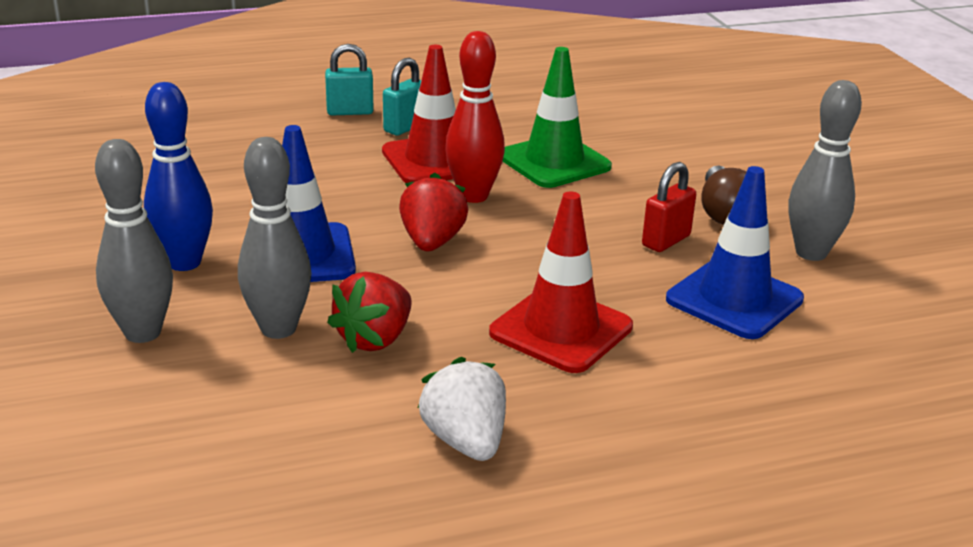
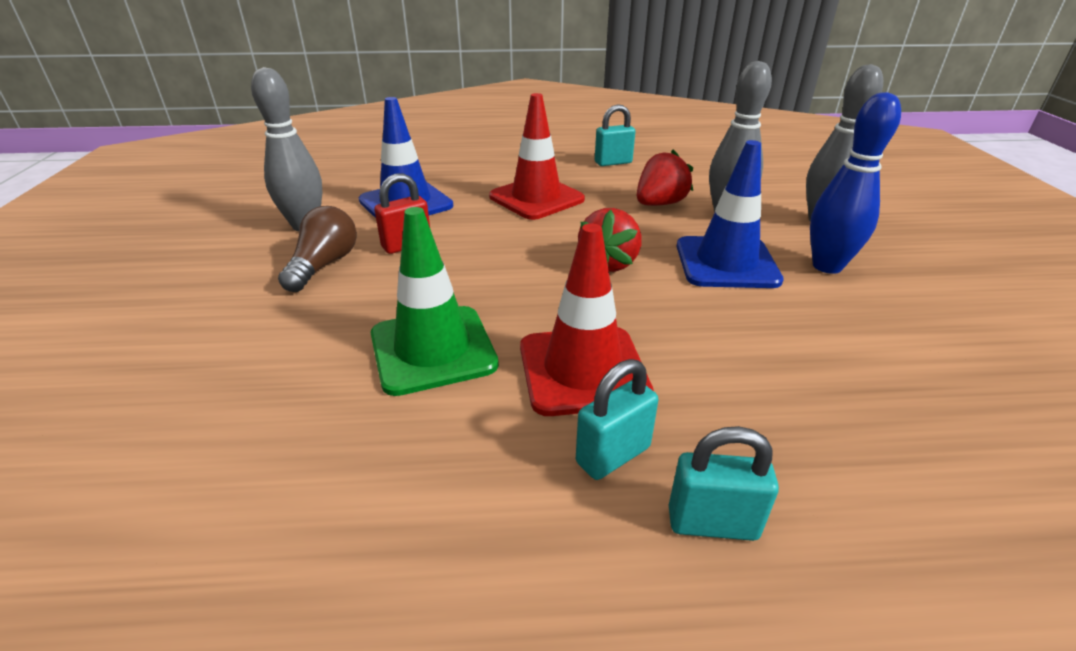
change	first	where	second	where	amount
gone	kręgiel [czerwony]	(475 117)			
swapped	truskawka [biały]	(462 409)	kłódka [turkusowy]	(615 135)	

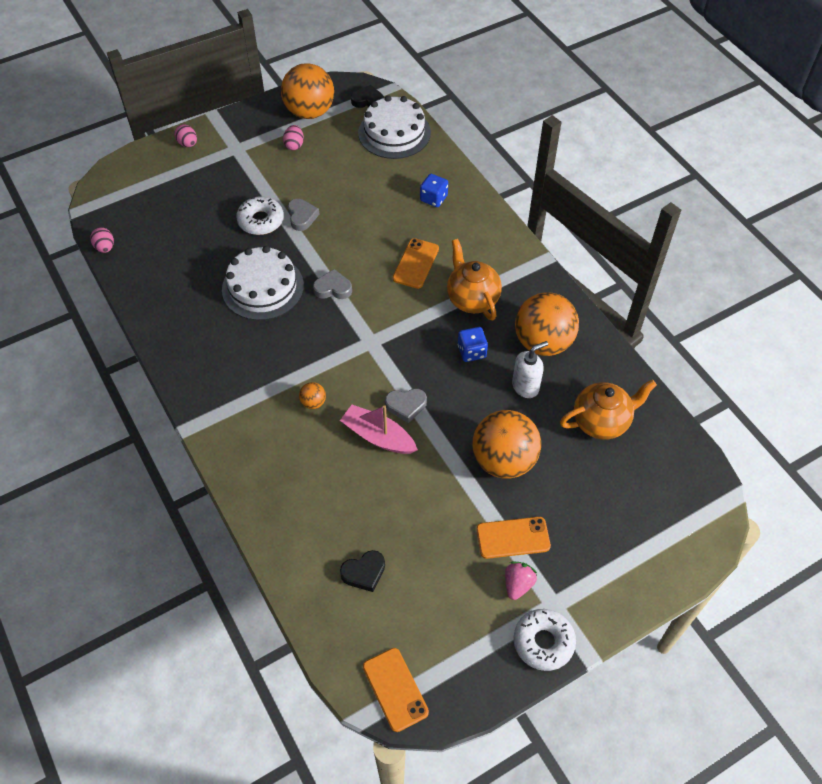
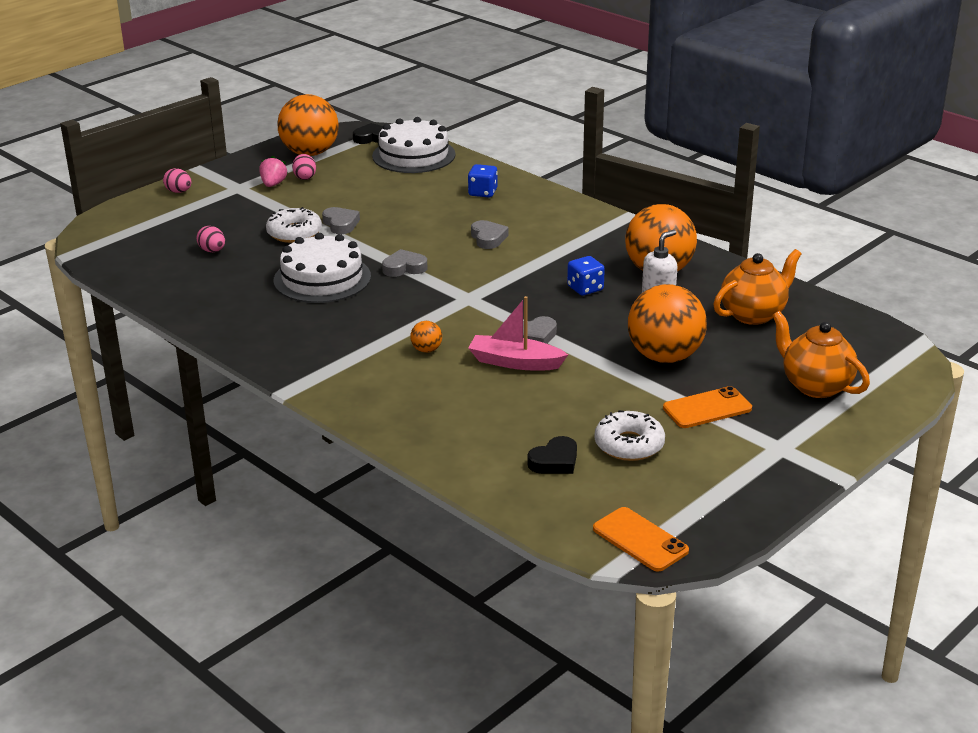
change	first	where	second	where	amount
shifted	jajko [różowy]	(102 240)		(211 239)	
shifted	imbryk [pomarańczowy]	(474 279)		(821 354)	
shifted	truskawka [różowy]	(521 581)		(273 171)	
shifted	donut [biały]	(545 640)		(629 435)	
swapped	telefon [pomarańczowy]	(416 263)	serce [szary]	(490 234)	

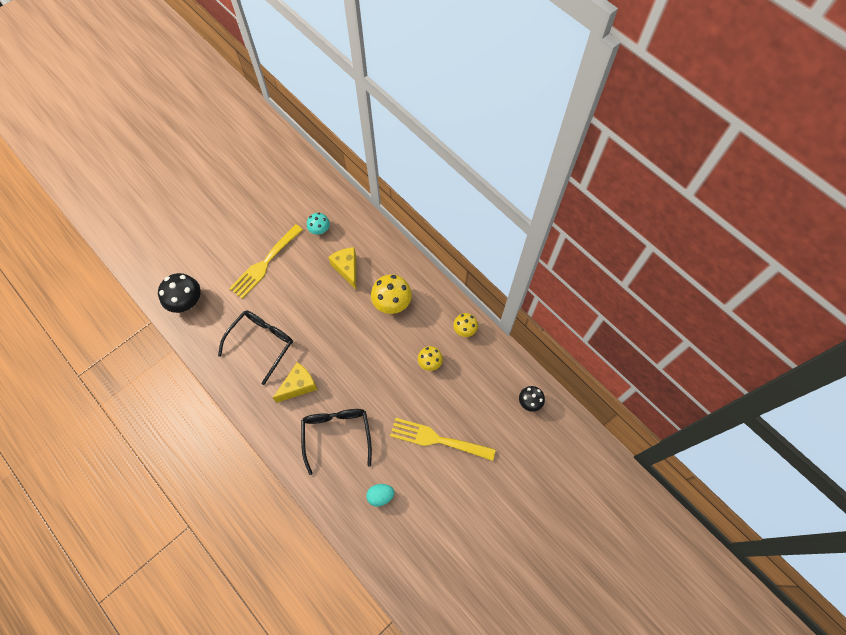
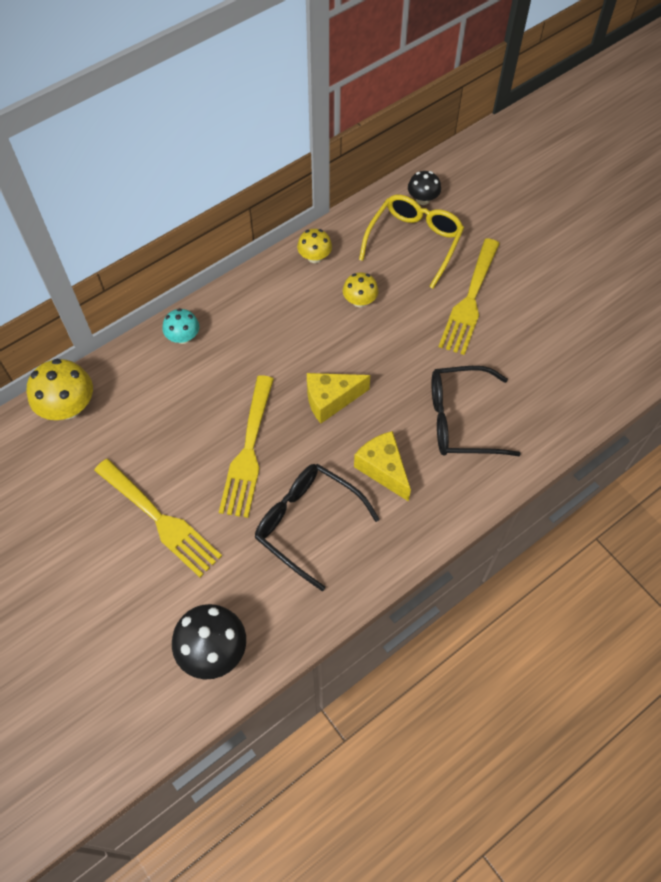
change	first	where	second	where	amount
gone	jajko [turkusowy]	(380 495)			
new			widelec [żółty]	(246 446)	
new			okulary [żółty]	(411 242)	
shifted	grzyb [turkusowy]	(318 223)		(181 326)	
shifted	ser [żółty]	(342 268)		(338 398)	
shifted	grzyb [żółty]	(391 294)		(60 389)	

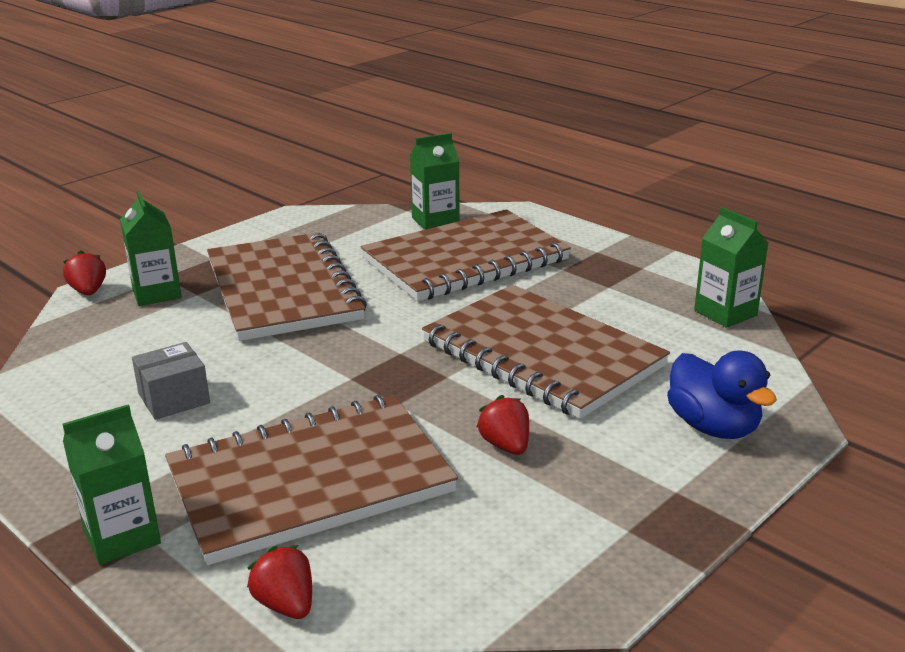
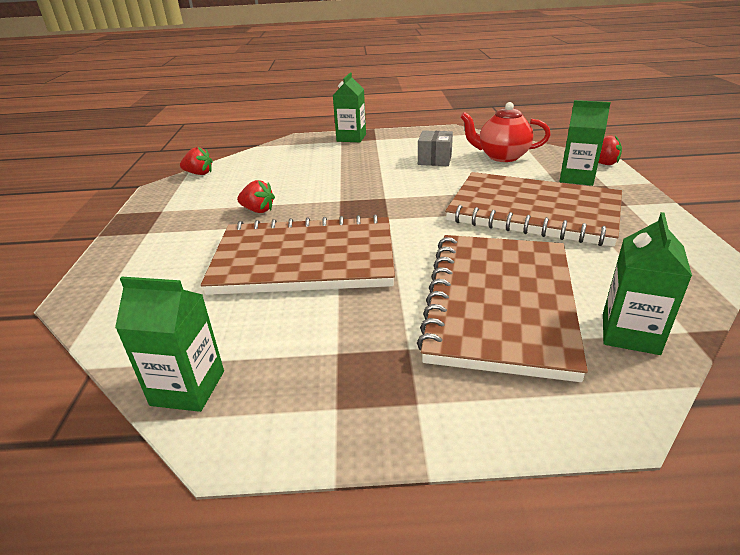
change	first	where	second	where	amount
gone	zeszyt [brązowy]	(311 480)			
gone	kaczka [niebieski]	(722 395)			
new			imbryk [czerwony]	(505 132)	
shifted	truskawka [czerwony]	(279 582)		(196 161)	

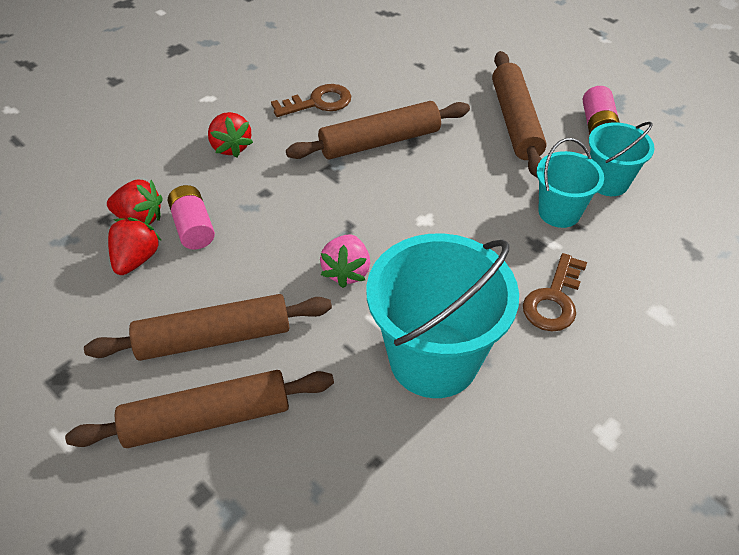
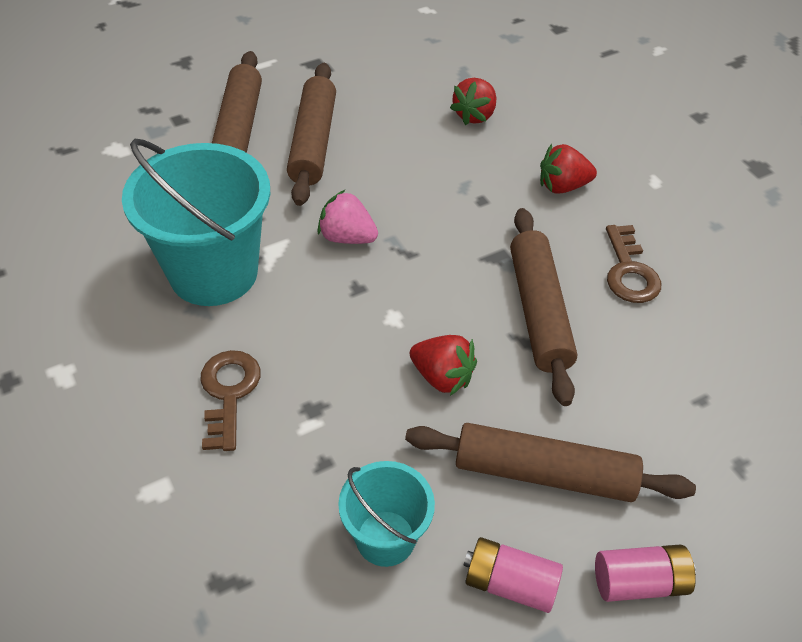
change	first	where	second	where	amount
gone	wiadro [turkusowy]	(570 183)			
shifted	truskawka [czerwony]	(135 246)		(443 365)	
shifted	bateria [różowy]	(191 217)		(645 573)	
rotated	klucz [brązowy]	(555 292)		(230 400)	45 degrees clockwise

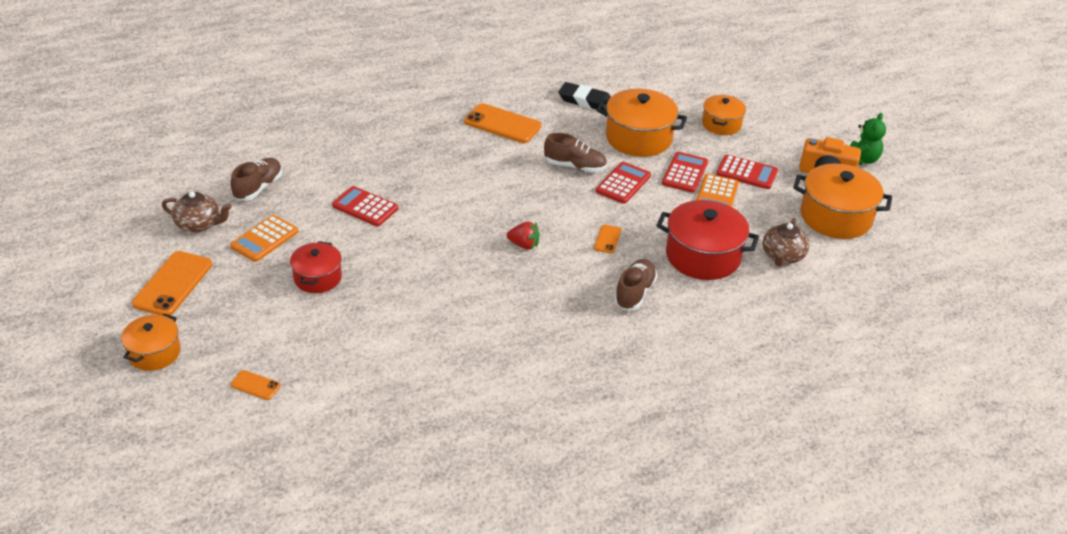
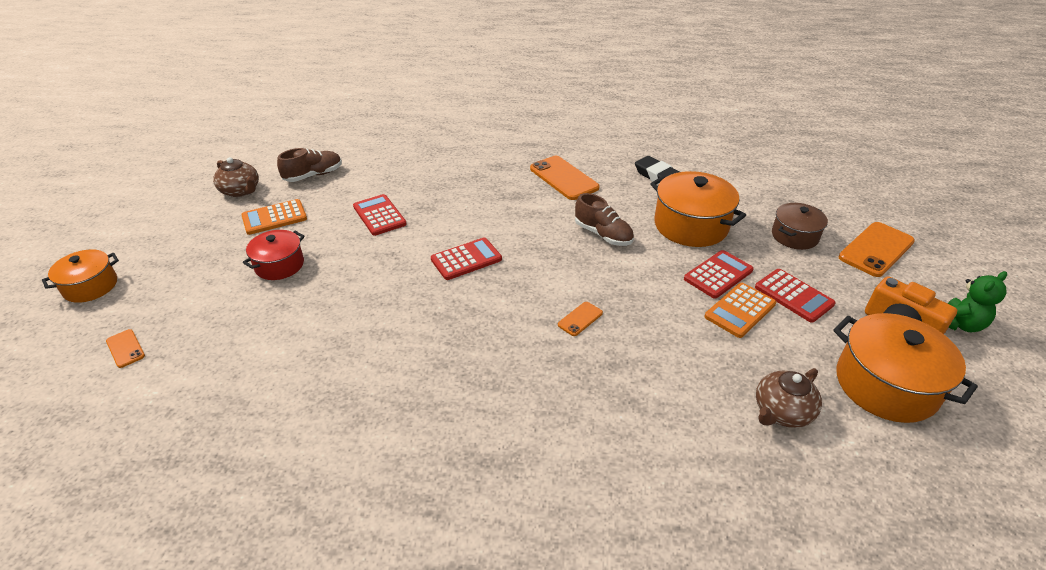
change	first	where	second	where	amount
gone	truskawka [czerwony]	(523 235)			
gone	but [brązowy]	(635 284)			
gone	garnek [czerwony]	(707 240)			
shifted	telefon [pomarańczowy]	(172 283)		(877 249)	
shifted	kalkulator [czerwony]	(623 183)		(466 258)	
repainted	garnek [pomarańczowy]	(724 115)	garnek [brązowy]	(800 226)	

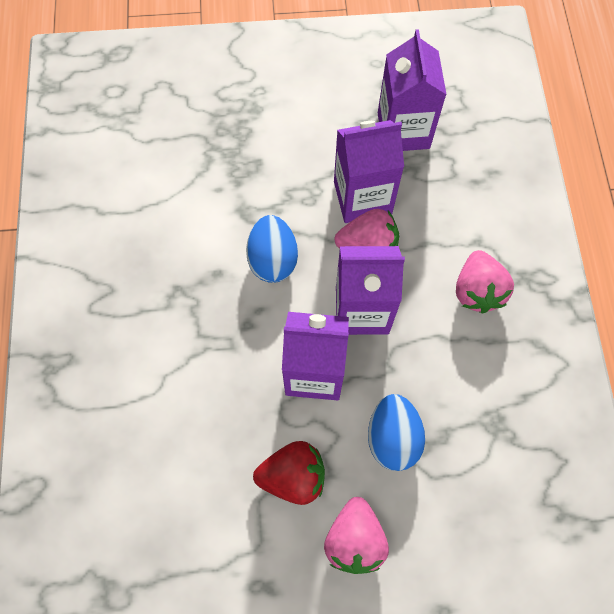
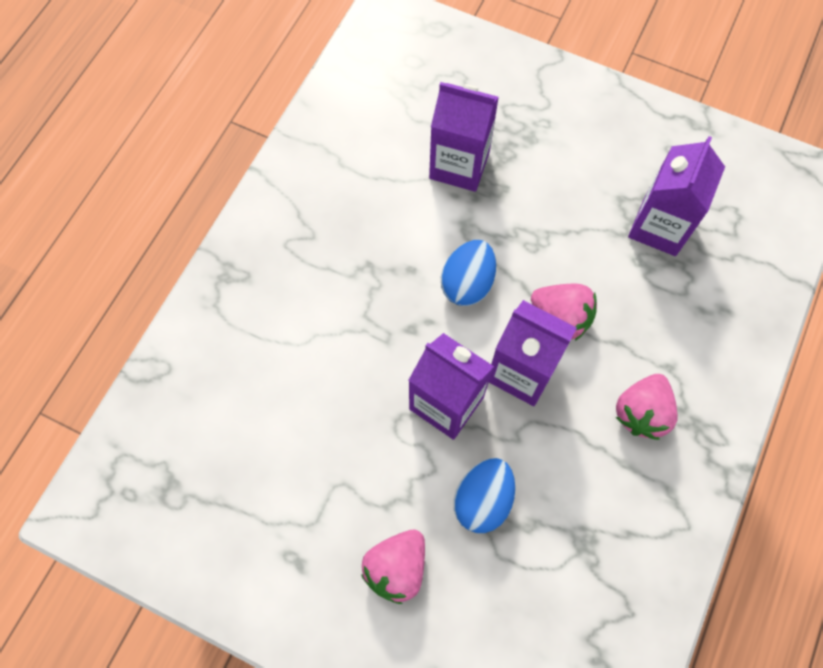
change	first	where	second	where	amount
gone	truskawka [czerwony]	(289 473)			
shifted	karton mleka [fioletowy]	(369 171)		(464 137)	

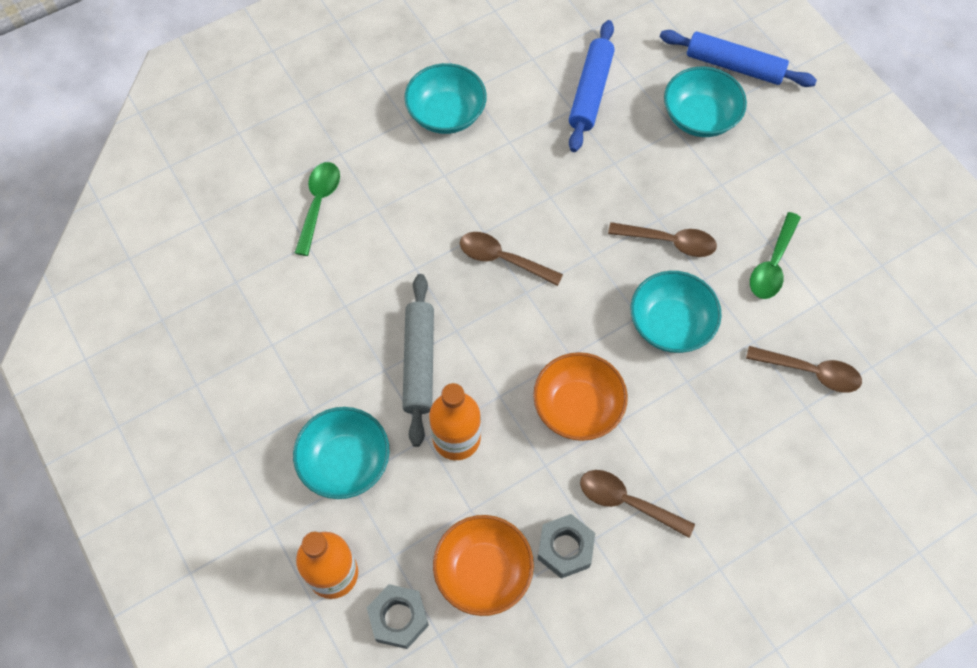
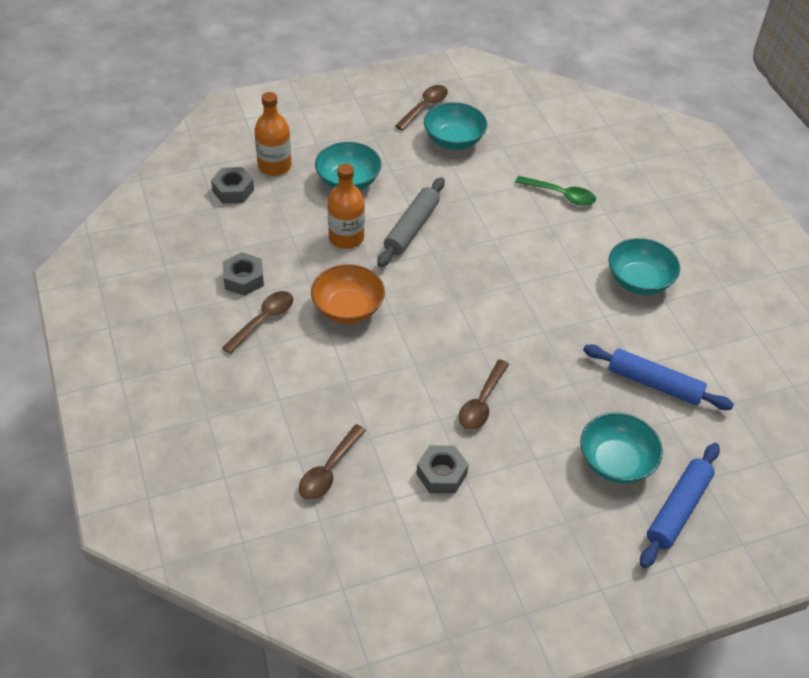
change	first	where	second	where	amount
gone	miska [pomarańczowy]	(483 565)			
shifted	łyżka [brązowy]	(511 259)		(421 107)	
shifted	miska [turkusowy]	(676 312)		(455 126)	
swapped	łyżka [zielony]	(775 255)	nakrętka [szary]	(442 469)	
rotated	wałek do ciasta [szary]	(418 360)		(411 222)	75 degrees counterclockwise

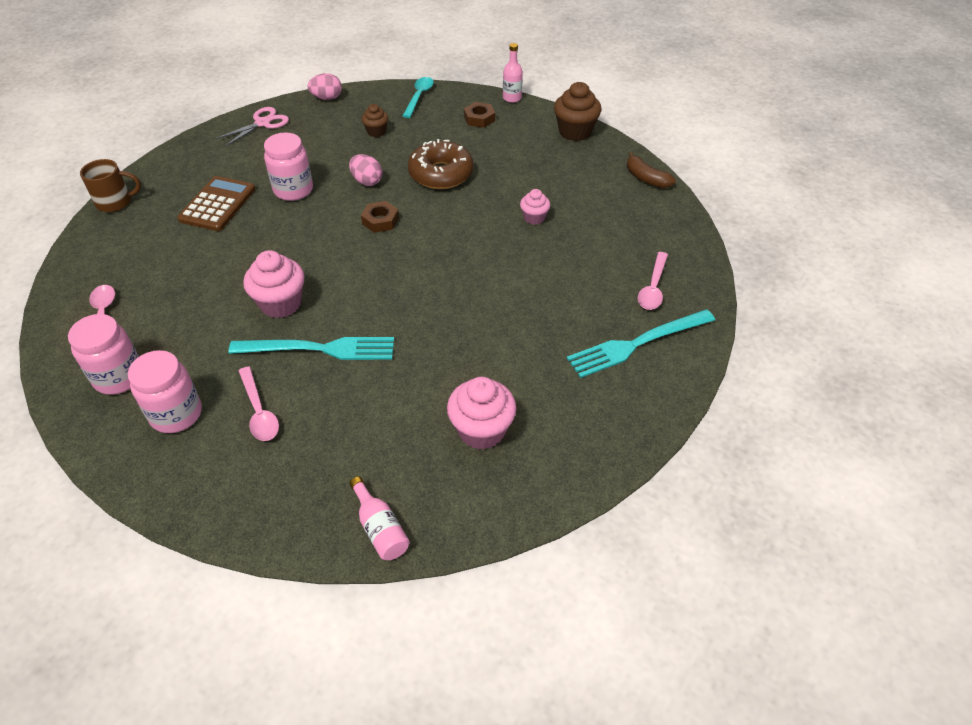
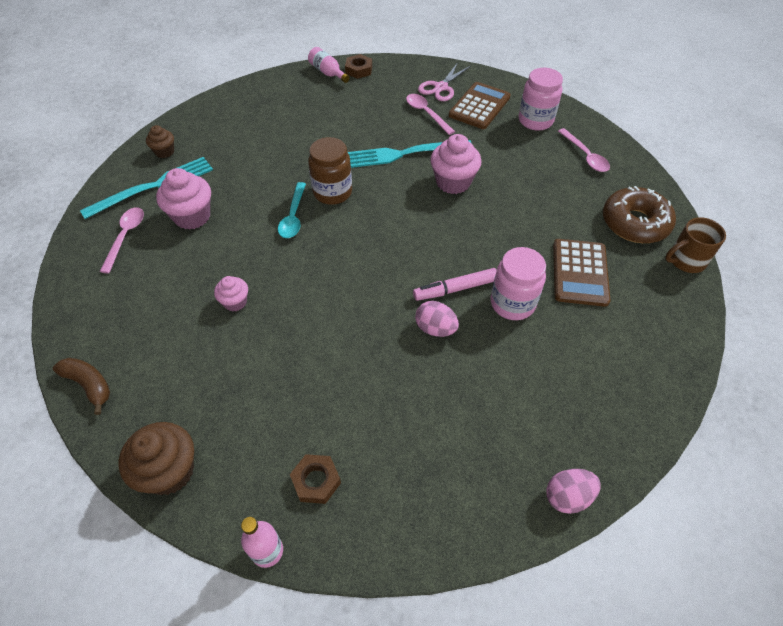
change	first	where	second	where	amount
new			słoik [brązowy]	(330 171)	
new			flamaster [różowy]	(455 284)	
shifted	nożyczki [różowy]	(252 127)		(444 81)	
shifted	muffinka [brązowy]	(374 120)		(160 141)	
shifted	nakrętka [brązowy]	(380 217)		(358 66)	
shifted	łyżka [turkusowy]	(418 97)		(292 210)	
shifted	donut [brązowy]	(441 164)		(639 214)	
shifted	muffinka [różowy]	(481 413)		(183 199)	
swapped	słoik [różowy]	(165 391)	kalkulator [brązowy]	(480 105)	

